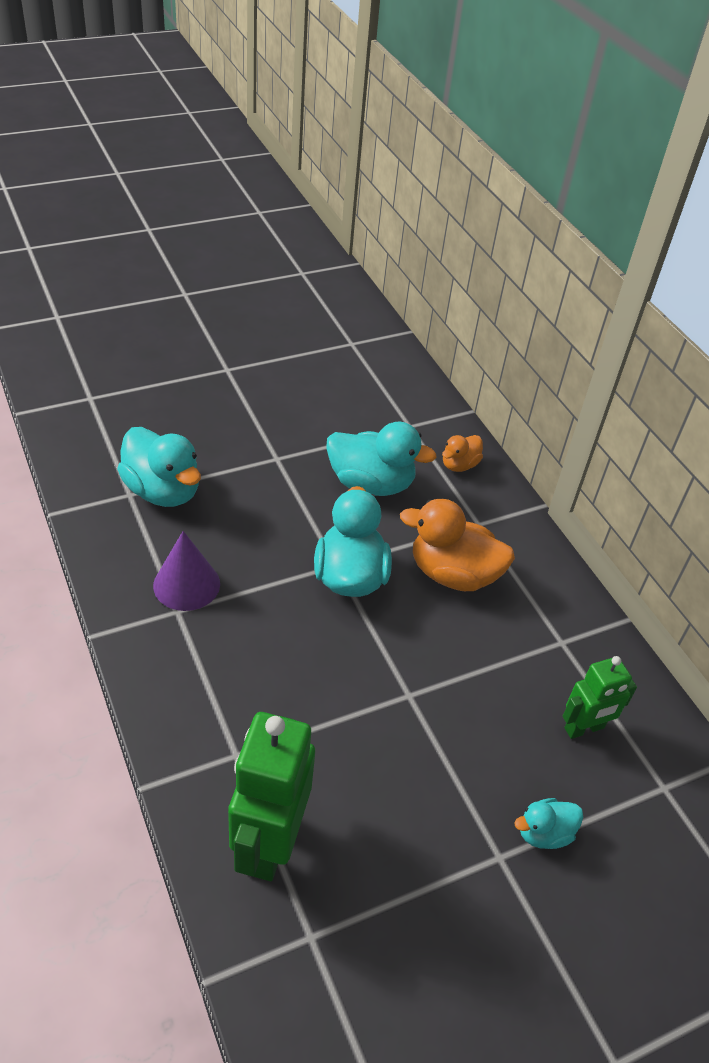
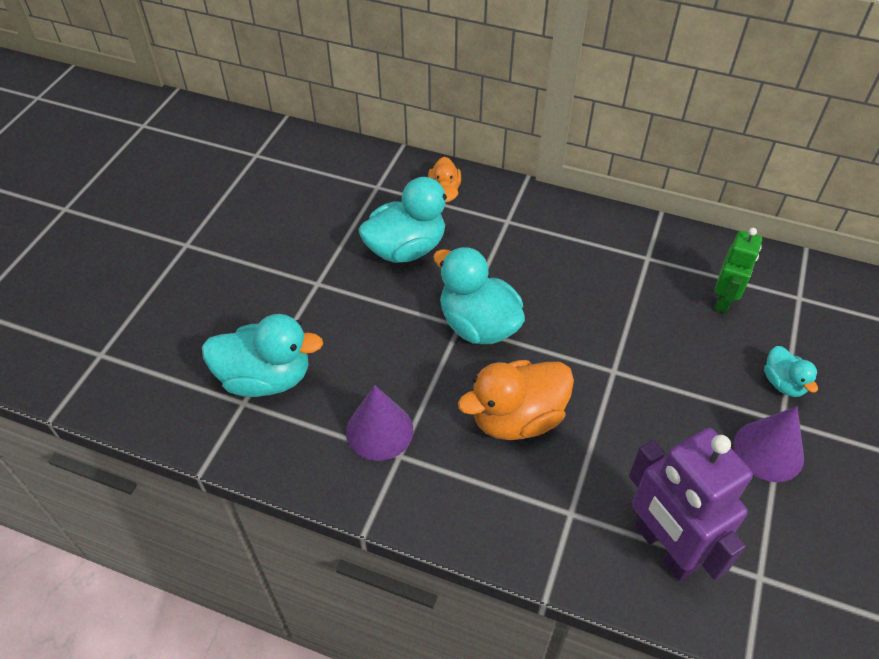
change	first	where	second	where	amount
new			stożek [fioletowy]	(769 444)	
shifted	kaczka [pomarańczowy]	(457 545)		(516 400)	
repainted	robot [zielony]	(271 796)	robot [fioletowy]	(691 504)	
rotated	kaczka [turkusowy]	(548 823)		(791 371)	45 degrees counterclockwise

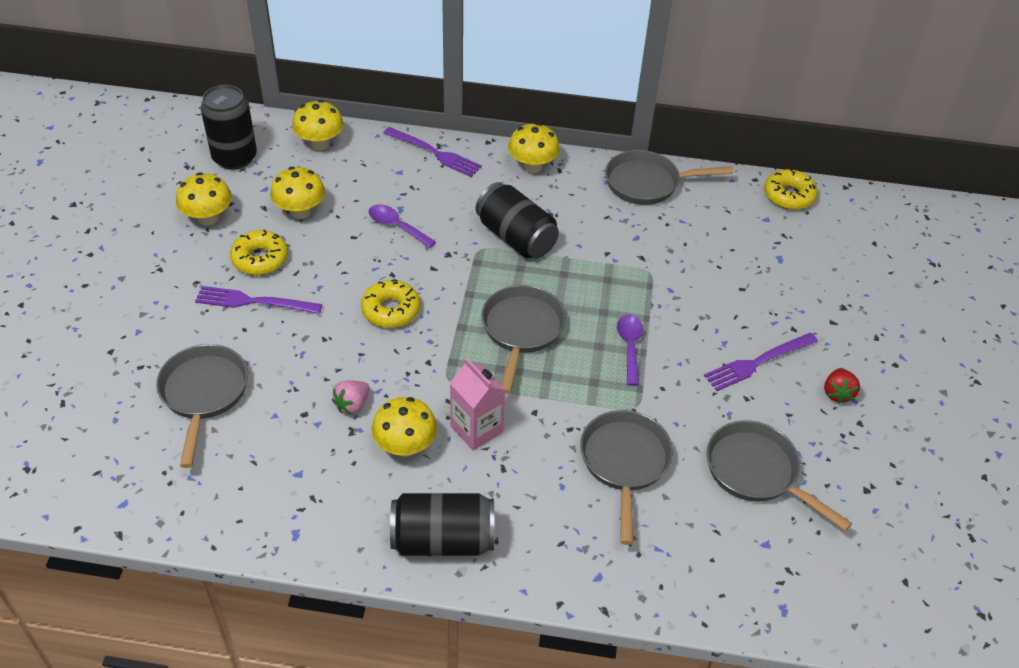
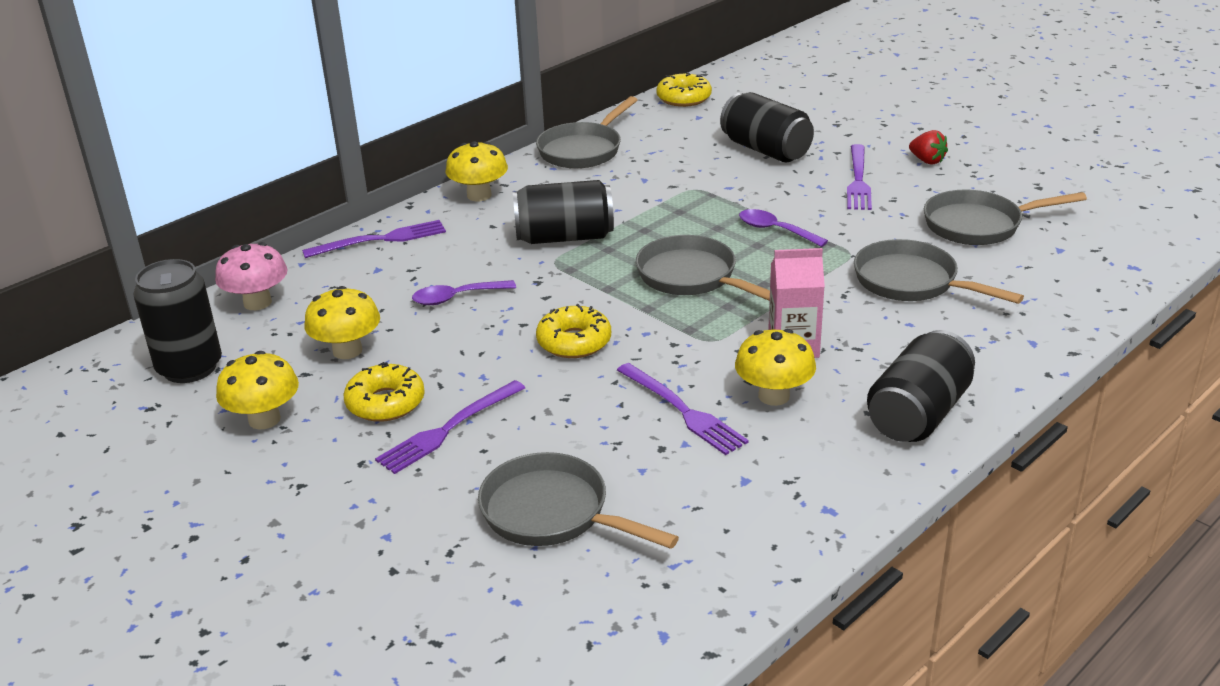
change	first	where	second	where	amount
new			puszka [czarny]	(767 127)	
swapped	truskawka [różowy]	(351 397)	widelec [fioletowy]	(683 409)	
repainted	grzyb [żółty]	(318 125)	grzyb [różowy]	(251 276)	

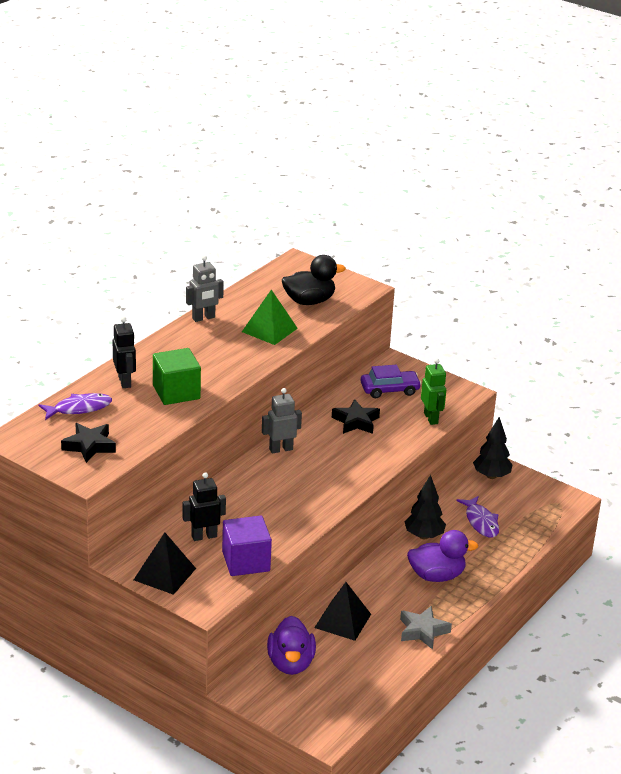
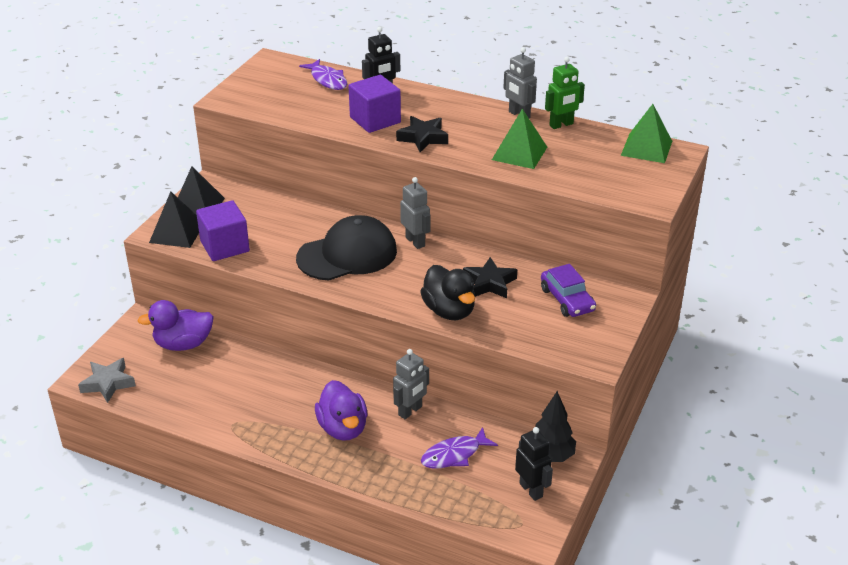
change	first	where	second	where	amount
new			czapka [czarny]	(346 247)	
new			piramida [zielony]	(646 133)	
shifted	gwiazda [czarny]	(88 443)		(422 134)	
shifted	robot [czarny]	(204 506)		(534 464)	
shifted	kaczka [czarny]	(314 280)		(447 292)	
shifted	piramida [czarny]	(342 611)		(174 219)	
shifted	gwiazda [szary]	(426 628)		(107 380)	
shifted	robot [zielony]	(433 391)		(565 93)	
swapped	drzewko [czarny]	(425 507)	robot [szary]	(411 384)	
repainted	sześcian [zielony]	(177 376)	sześcian [fioletowy]	(375 104)	

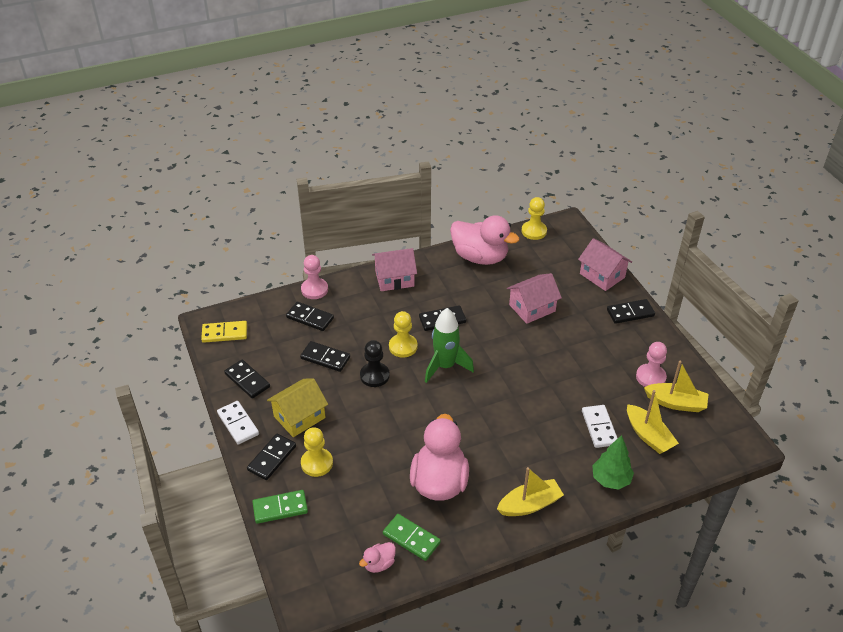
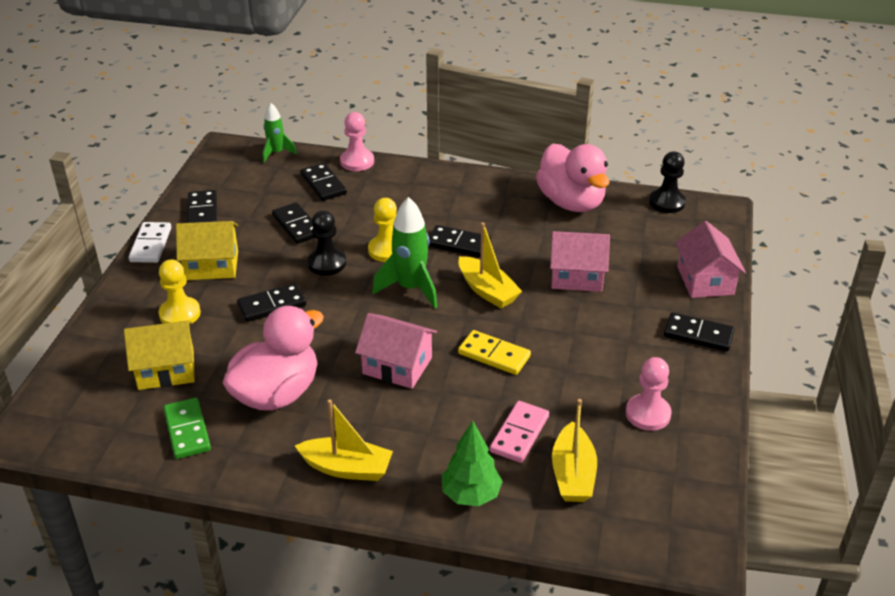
change	first	where	second	where	amount
gone	kostka domina [zielony]	(280 507)			
gone	kaczka [różowy]	(377 557)			
new			domek [żółty]	(159 355)	
new			rakieta [zielony]	(280 133)	
shifted	kostka domina [żółty]	(224 332)		(494 352)	
shifted	kostka domina [czarny]	(271 457)		(271 302)	
shifted	domek [różowy]	(394 269)		(396 351)	
shifted	łódka [żółty]	(676 386)		(490 265)	
repainted	pionek [żółty]	(534 218)	pionek [czarny]	(667 182)	
repainted	kostka domina [biały]	(600 426)	kostka domina [różowy]	(519 432)	

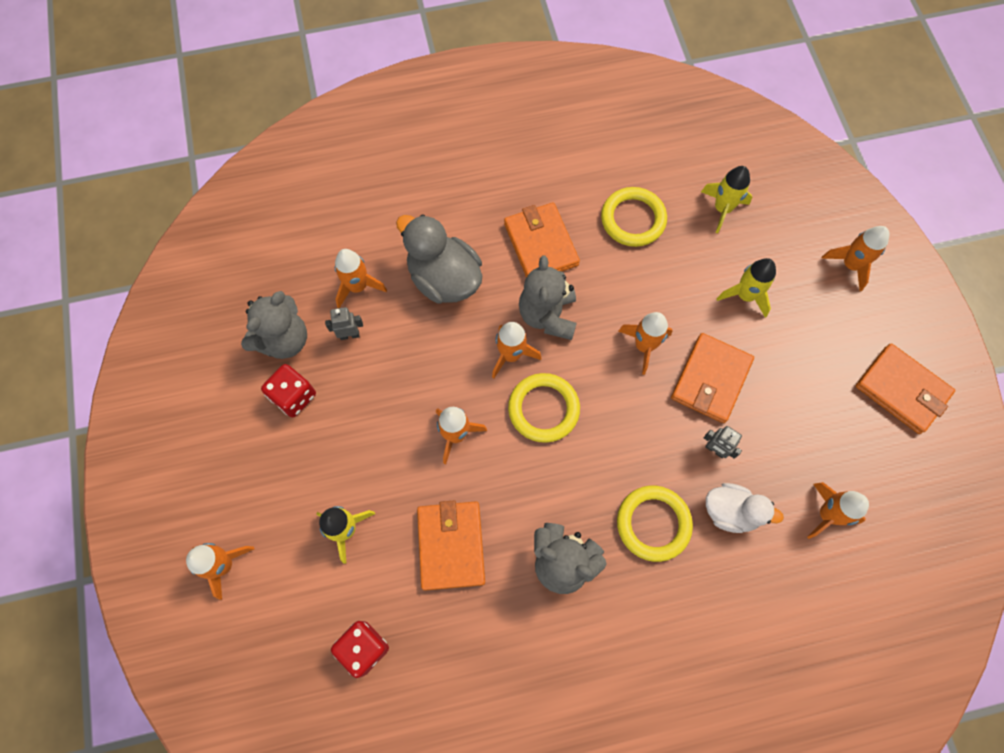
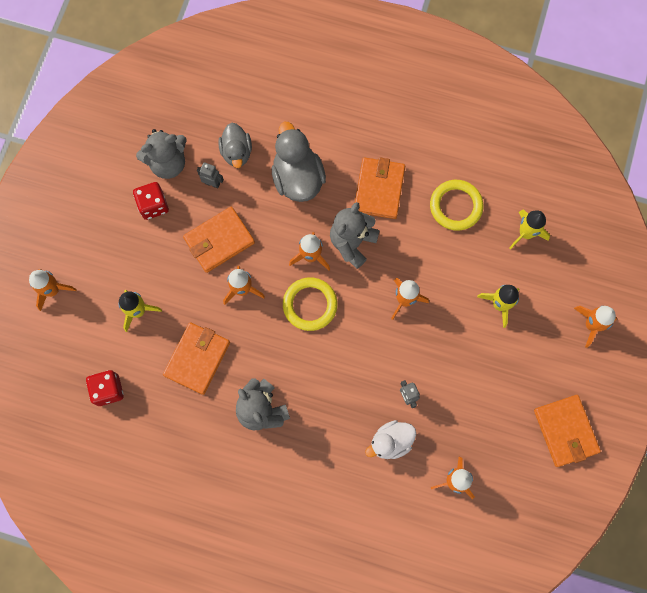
change	first	where	second	where	amount
gone	pierścień [żółty]	(655 524)			
shifted	portfel [pomarańczowy]	(712 378)		(219 240)	
swapped	rakieta [pomarańczowy]	(361 278)	kaczka [szary]	(235 145)	
rotated	kaczka [biały]	(745 508)		(390 439)	105 degrees clockwise

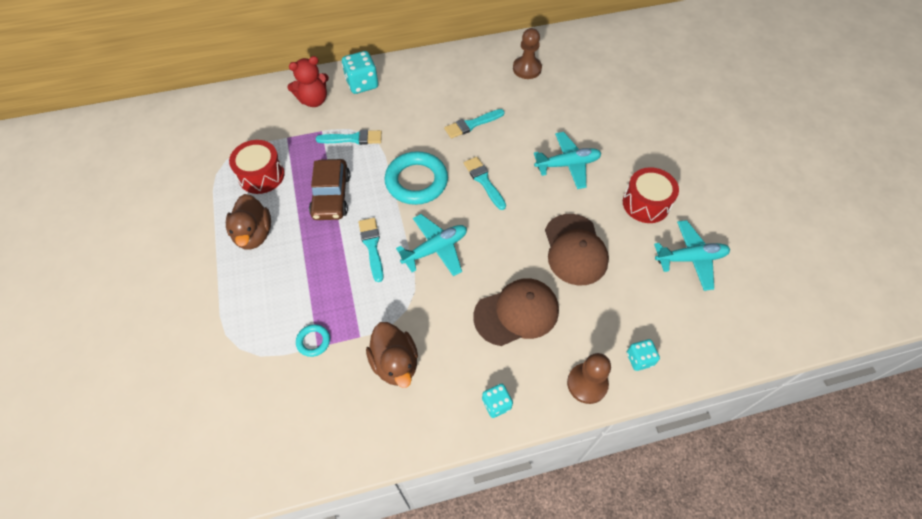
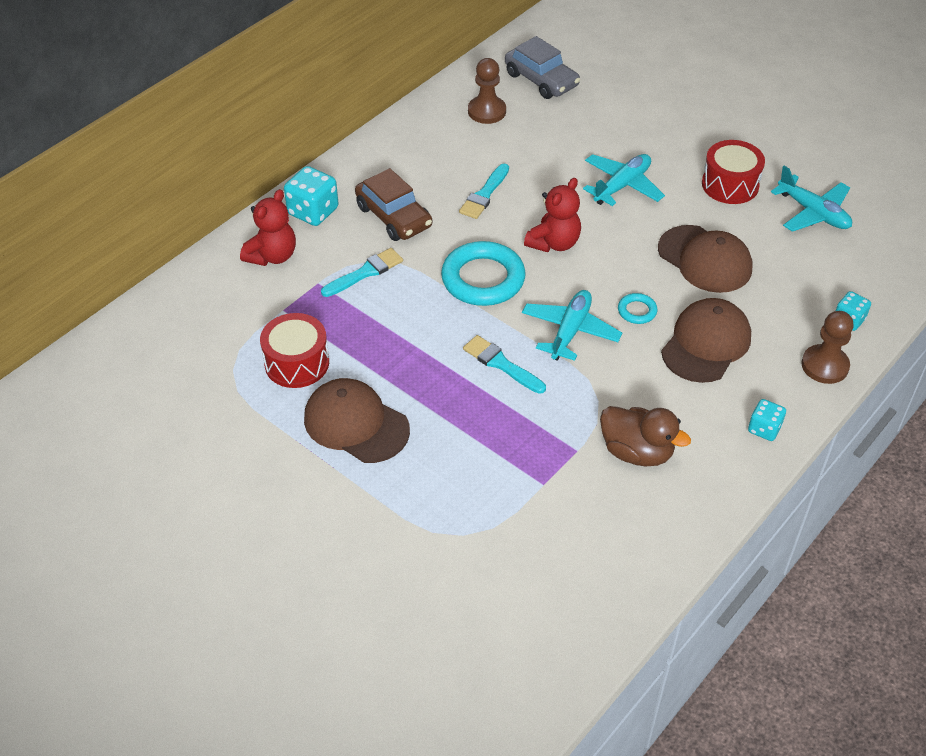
change	first	where	second	where	amount
new			samochód [szary]	(542 67)	
shifted	pierścień [turkusowy]	(313 340)		(637 308)	
shifted	samochód [brązowy]	(329 189)		(393 204)	
swapped	kaczka [brązowy]	(248 222)	czapka [brązowy]	(357 420)	
swapped	pędzel [turkusowy]	(485 183)	miś [czerwony]	(552 215)	
rotated	samolot [turkusowy]	(692 255)		(811 199)	90 degrees clockwise

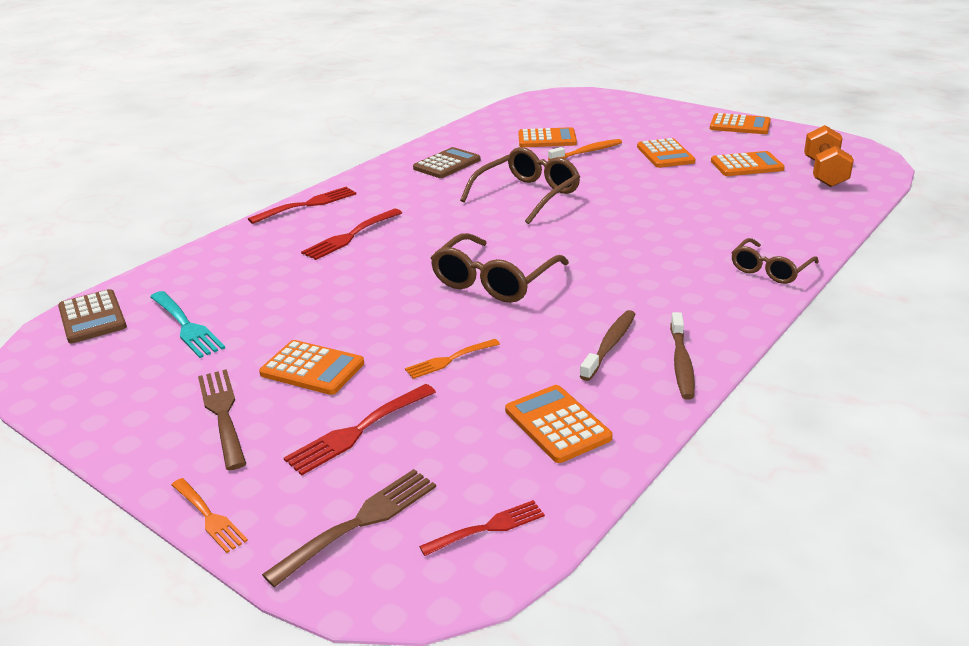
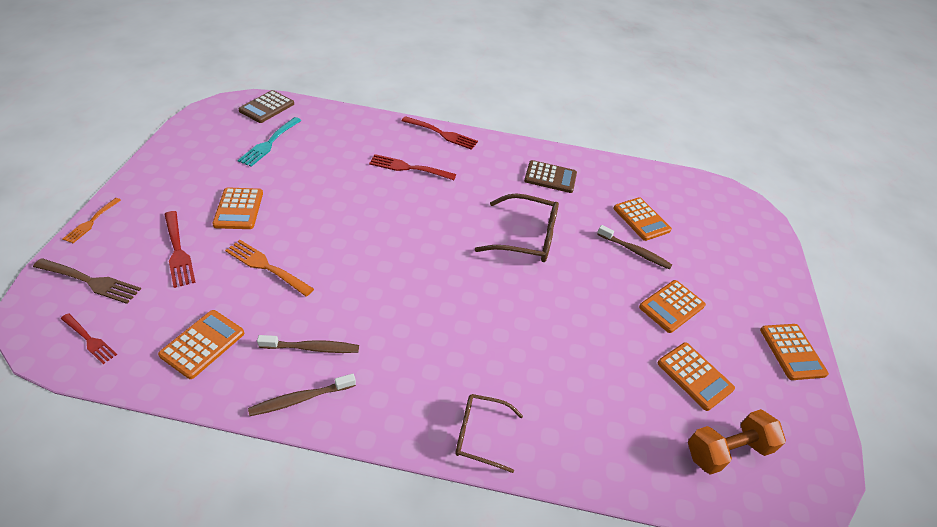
change	first	where	second	where	amount
gone	widelec [brązowy]	(222 419)			
gone	okulary [brązowy]	(500 268)			
repainted	szczoteczka do zębów [pomarańczowy]	(585 149)	szczoteczka do zębów [brązowy]	(634 247)	
rotated	widelec [czerwony]	(360 430)		(180 249)	135 degrees counterclockwise
scaled	widelec [pomarańczowy]	(452 359)		(269 268)	x1.53

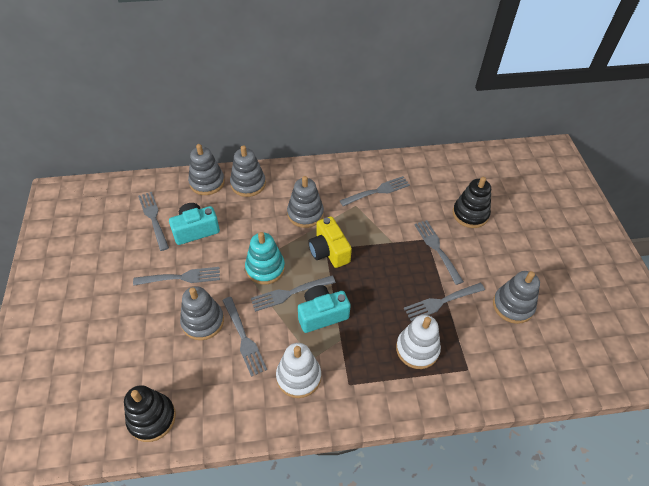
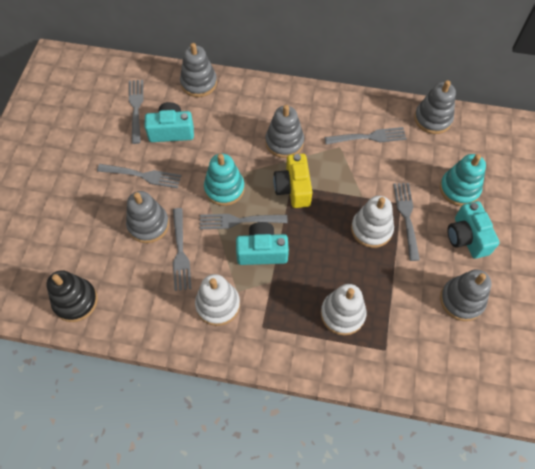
change	first	where	second	where	amount
gone	widelec [szary]	(444 302)			
new			zabawka nakładanka [biały]	(372 222)	
new			aparat fotograficzny [turkusowy]	(473 230)	
shifted	zabawka nakładanka [szary]	(248 171)		(435 107)	
repainted	zabawka nakładanka [czarny]	(472 202)	zabawka nakładanka [turkusowy]	(463 180)	

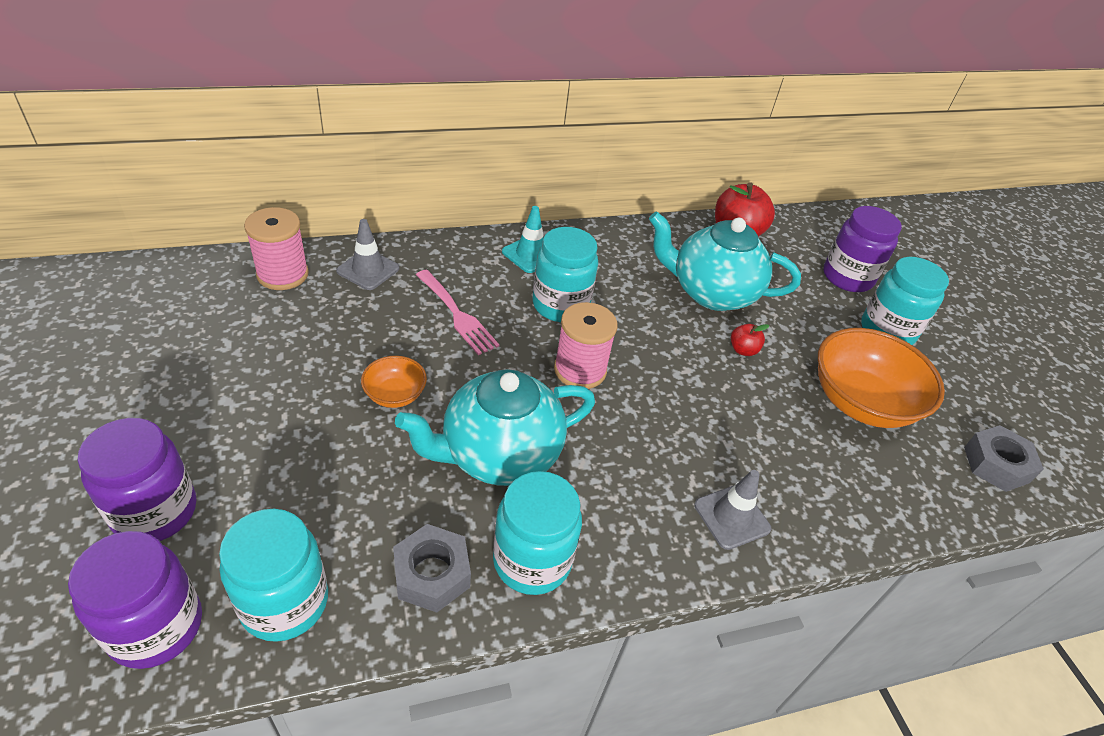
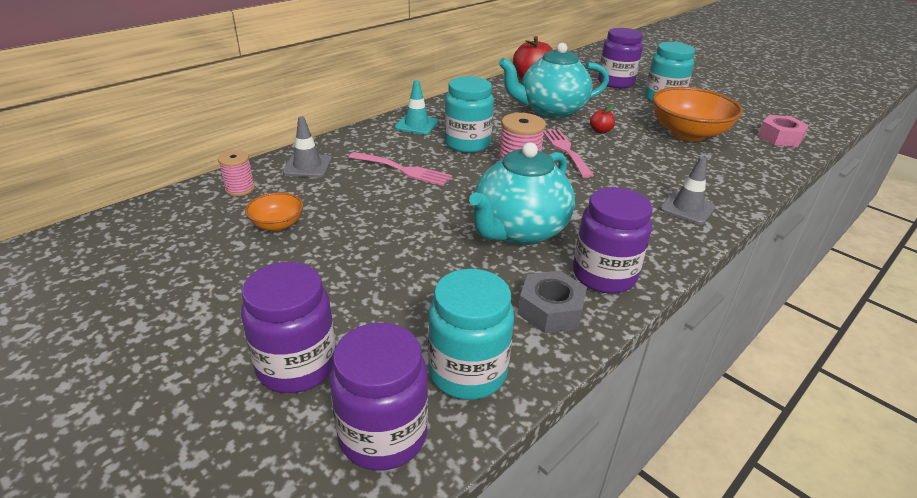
change	first	where	second	where	amount
new			widelec [różowy]	(568 153)	
shifted	miska [pomarańczowy]	(394 382)		(274 211)	
repainted	słoik [turkusowy]	(537 533)	słoik [fioletowy]	(613 240)	
repainted	nakrętka [szary]	(1004 458)	nakrętka [różowy]	(783 131)	
scaled	szpulka [różowy]	(276 248)		(236 173)	x0.62

